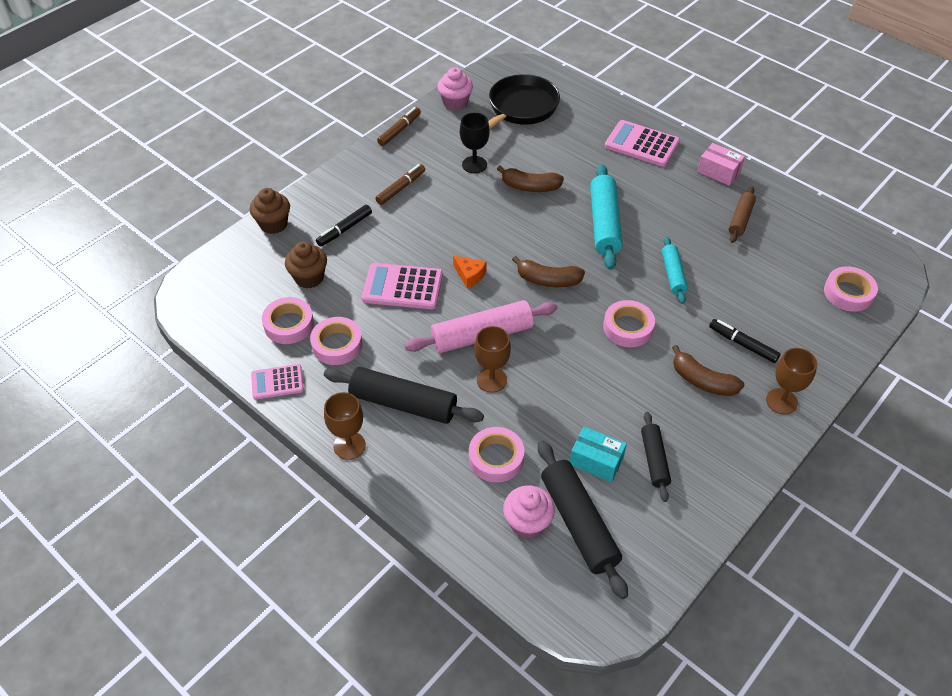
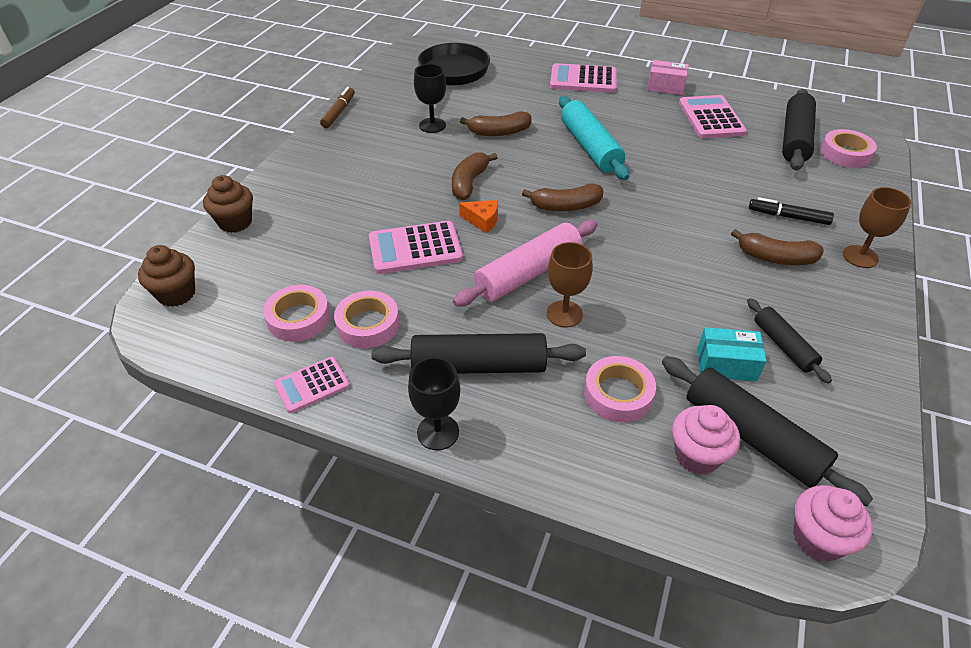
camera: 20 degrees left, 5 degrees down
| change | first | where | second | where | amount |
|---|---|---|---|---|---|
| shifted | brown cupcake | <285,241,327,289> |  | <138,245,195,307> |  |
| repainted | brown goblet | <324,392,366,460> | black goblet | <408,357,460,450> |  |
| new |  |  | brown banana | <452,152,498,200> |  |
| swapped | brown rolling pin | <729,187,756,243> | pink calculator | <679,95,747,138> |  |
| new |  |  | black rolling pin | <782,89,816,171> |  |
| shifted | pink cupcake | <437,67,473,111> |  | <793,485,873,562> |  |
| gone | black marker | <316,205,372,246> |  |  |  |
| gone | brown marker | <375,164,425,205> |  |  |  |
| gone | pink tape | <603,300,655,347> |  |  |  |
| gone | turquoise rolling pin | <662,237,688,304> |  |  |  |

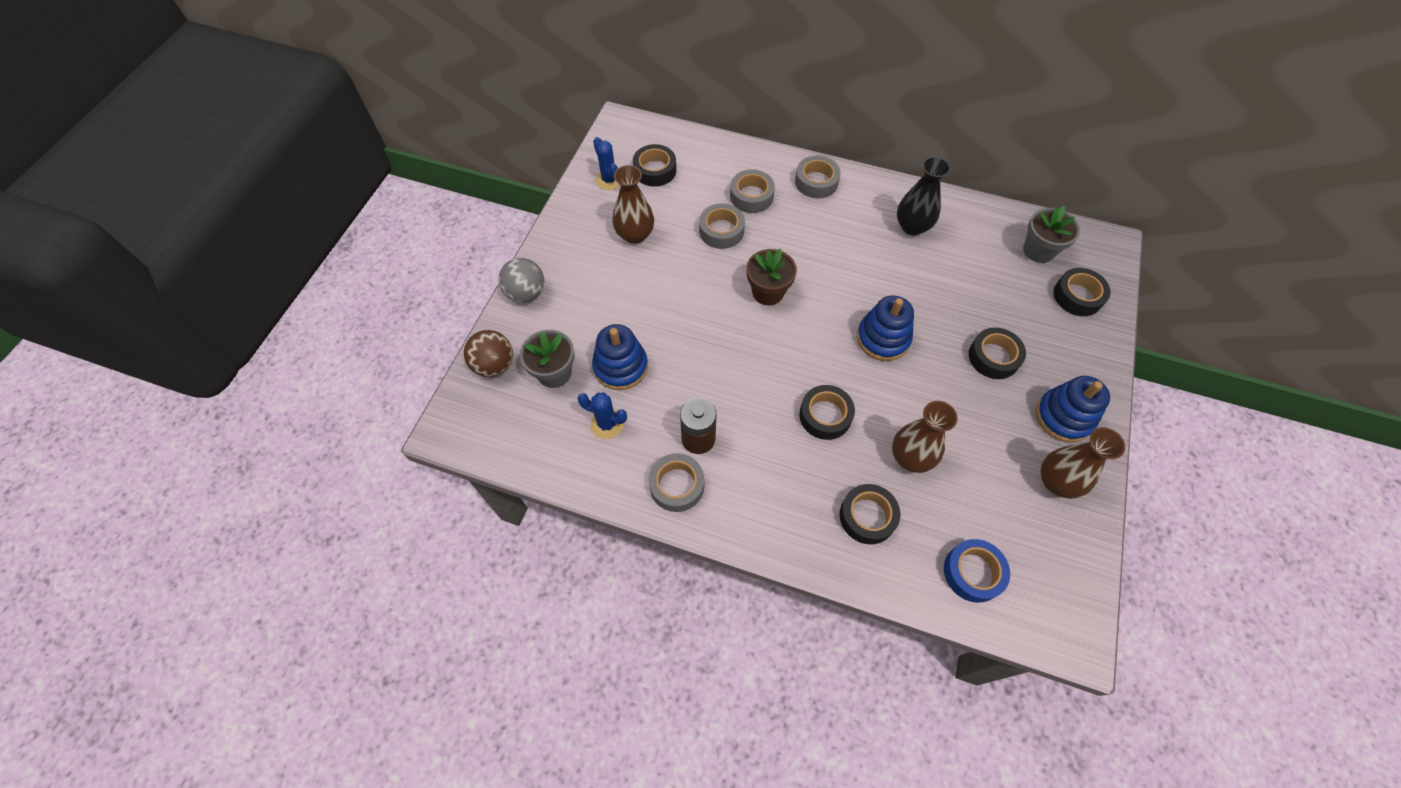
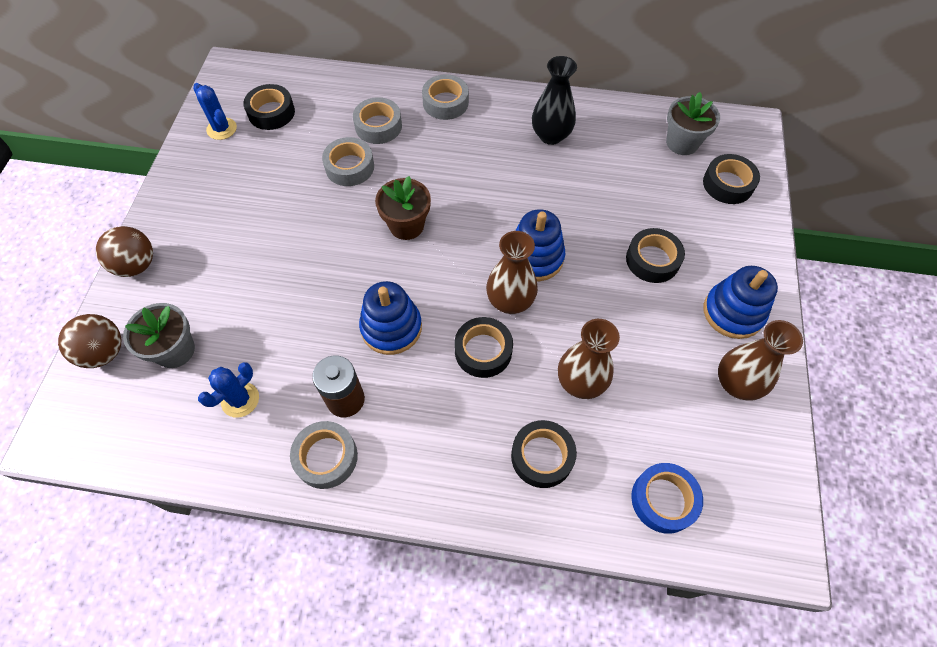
camera: 10 degrees left, 0 degrees up
| change | first | where | second | where | amount |
|---|---|---|---|---|---|
| repainted | grey ball | <499,258,544,303> | brown ball | <96,226,153,277> |  |
| rotated | blue cactus | <578,393,627,439> |  | <198,362,259,418> | 60 degrees counterclockwise |
| shifted | blue stacking toy | <592,324,648,390> |  | <359,281,422,355> |  |
| shifted | brown vase | <613,165,654,244> |  | <486,231,538,314> |  |

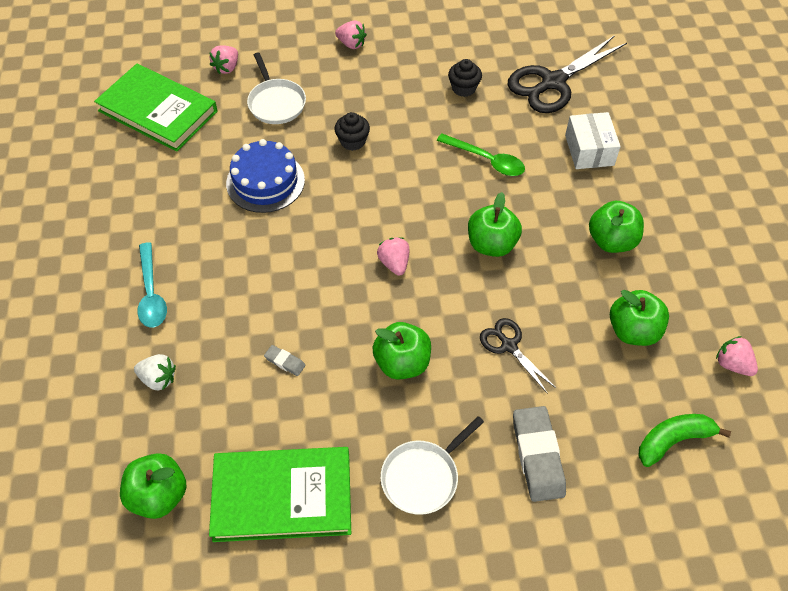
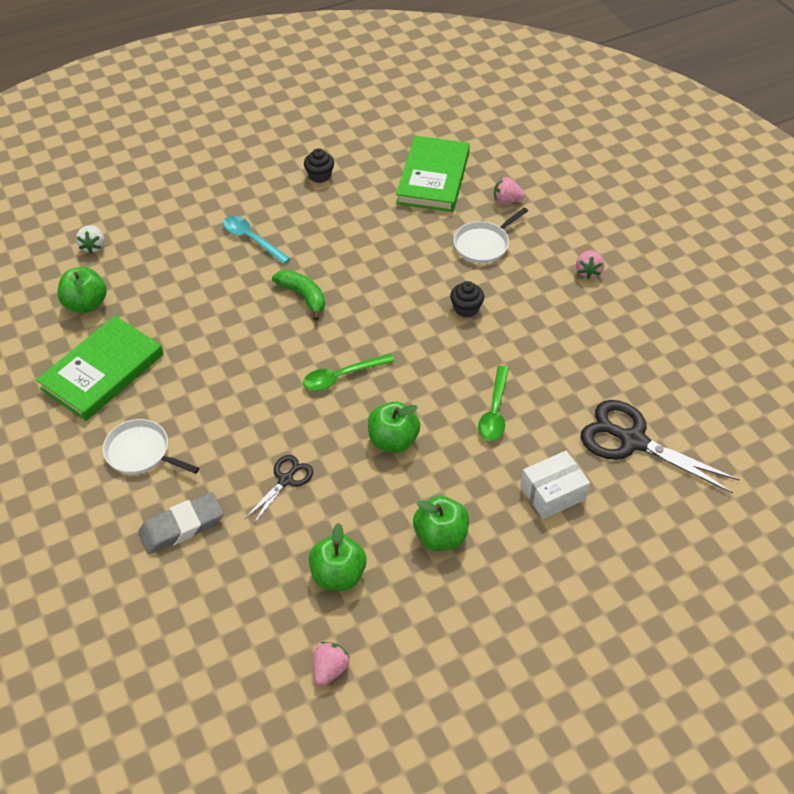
camera: 70 degrees right, 5 degrees down
| change | first | where | second | where | amount |
|---|---|---|---|---|---|
| rotated | green book | <209,447,351,542> |  | <36,316,163,421> | 60 degrees clockwise |
| shifted | white strawberry | <134,354,176,391> |  | <76,225,104,254> |  |
| rotated | turquoise spoon | <137,242,167,328> |  | <223,216,291,264> | 75 degrees clockwise |
| shifted | green banana | <638,414,731,467> |  | <272,270,325,321> |  |
| swapped | pink strawberry | <377,237,409,276> | green spoon | <303,354,395,391> |  |
| shifted | black cupcake | <448,59,482,97> |  | <304,148,334,183> |  |
| gone | blue cake | <226,139,305,213> |  |  |  |
| gone | grey eraser | <264,345,306,376> |  |  |  |
| gone | green apple | <372,322,431,379> |  |  |  |

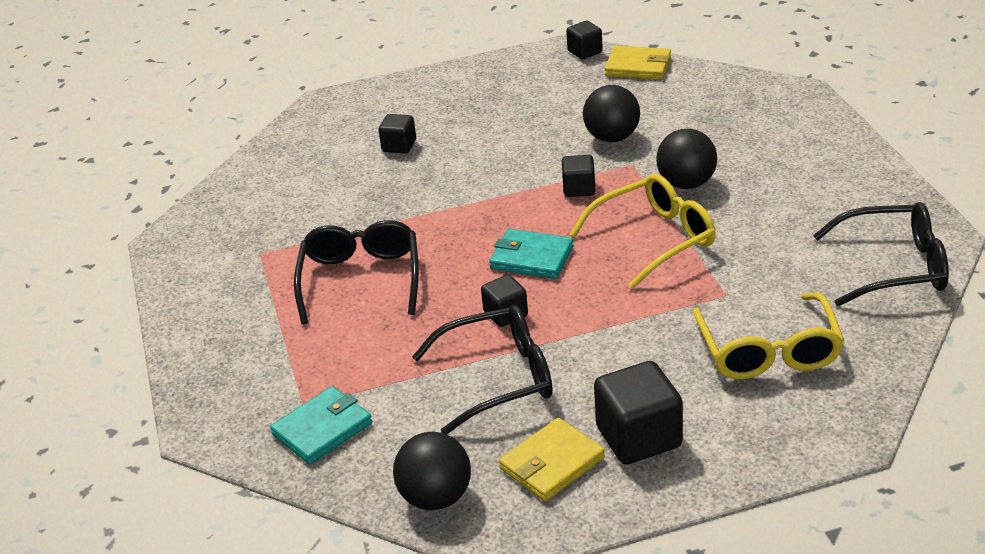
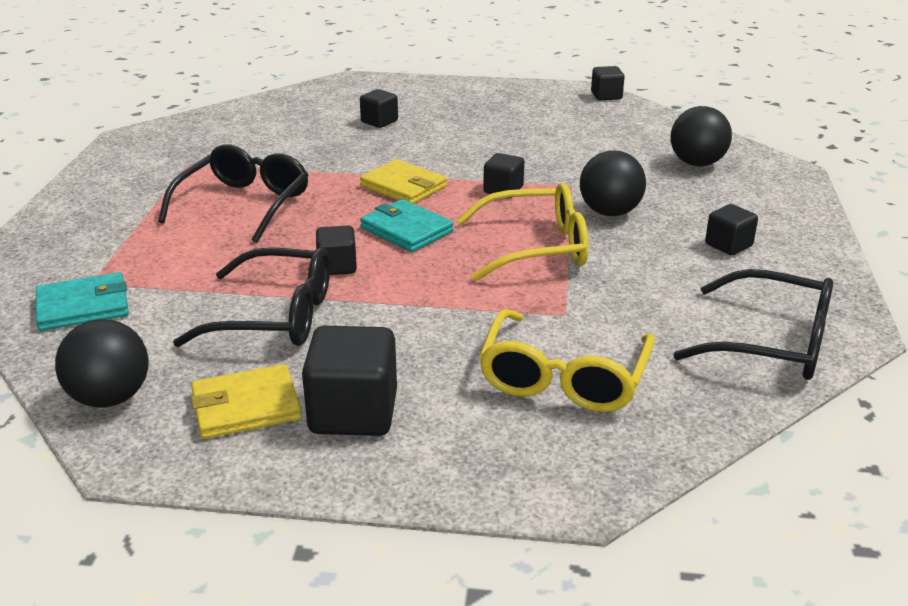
camera: 20 degrees right, 5 degrees down
| change | first | where | second | where | amount |
|---|---|---|---|---|---|
| shifted | yellow wallet | <605,46,671,80> |  | <360,159,447,204> |  |
| shifted | black ball | <583,85,640,142> |  | <671,106,732,166> |  |
| new |  |  | black cube | <705,204,758,255> |  |

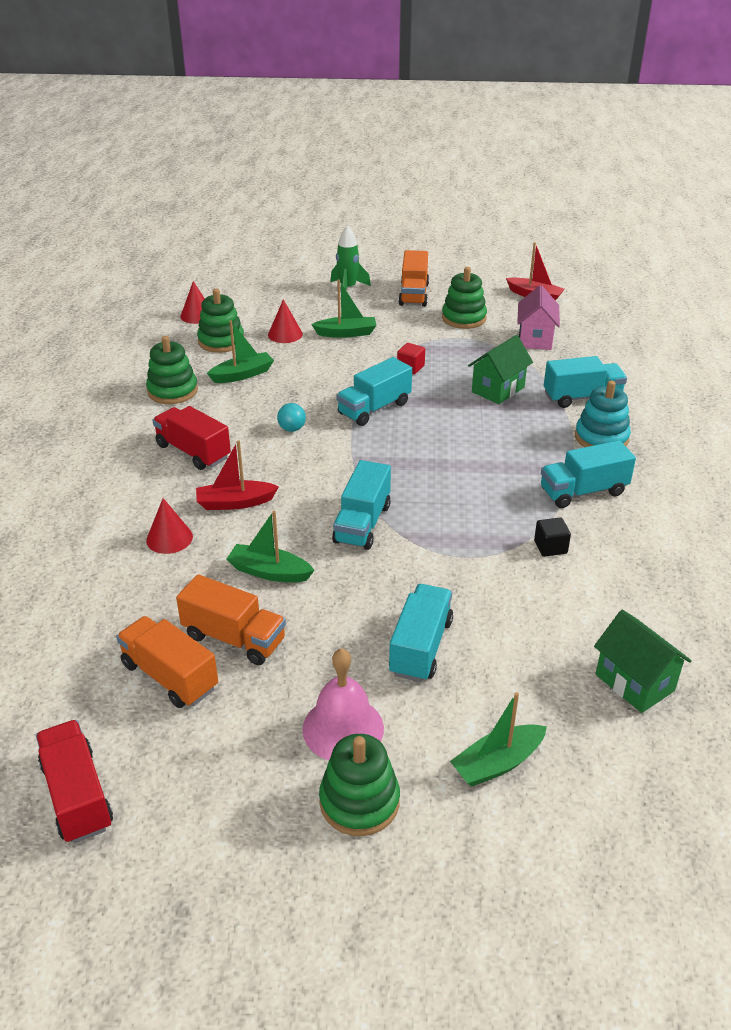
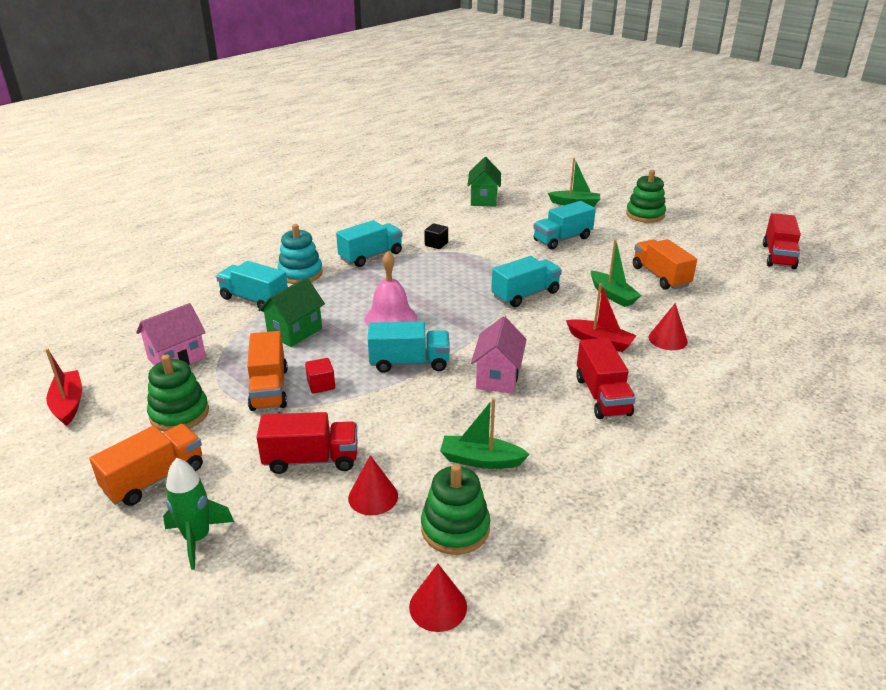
camera: 140 degrees left, 5 degrees down
| change | first | where | second | where | amount |
|---|---|---|---|---|---|
| shifted | orange truck | <116,616,218,708> |  | <247,331,288,411> |  |
| swapped | green boat | <311,279,377,338> | red truck | <256,412,358,474> |  |
| rotated | green house | <468,335,533,404> |  | <258,278,325,347> | 45 degrees counterclockwise |
| rotated | turquoise truck | <541,440,636,508> |  | <336,220,402,267> | 60 degrees counterclockwise |
| shifted | pink bell | <302,648,384,760> |  | <365,252,417,327> |  |
| swapped | turquoise ball | <277,403,306,432> | pink house | <471,316,527,393> |  |
| gone | green stacking toy | <146,336,198,404> |  |  |  |

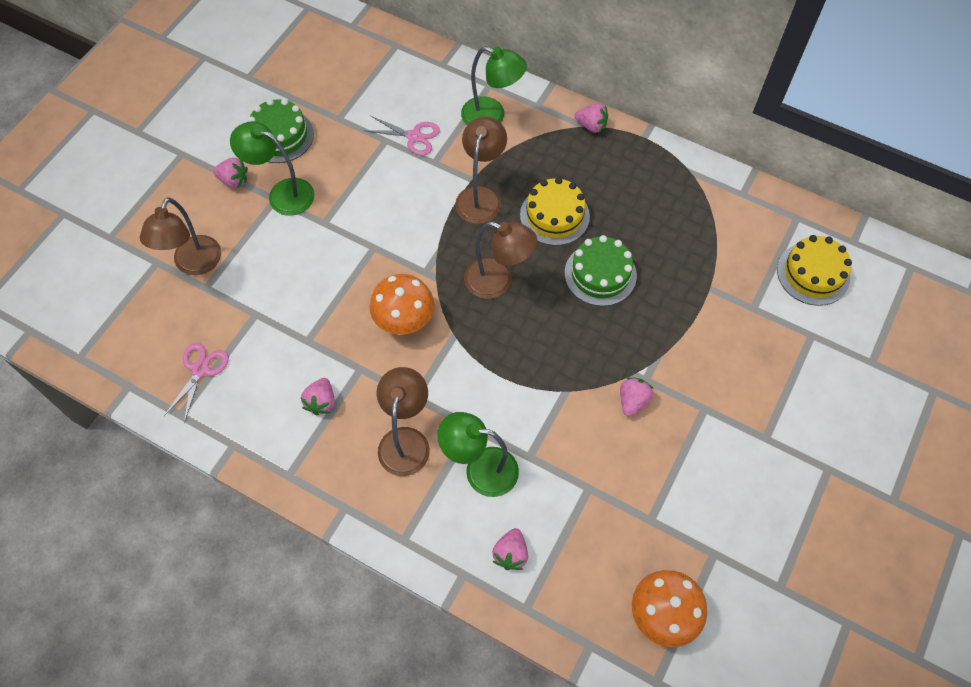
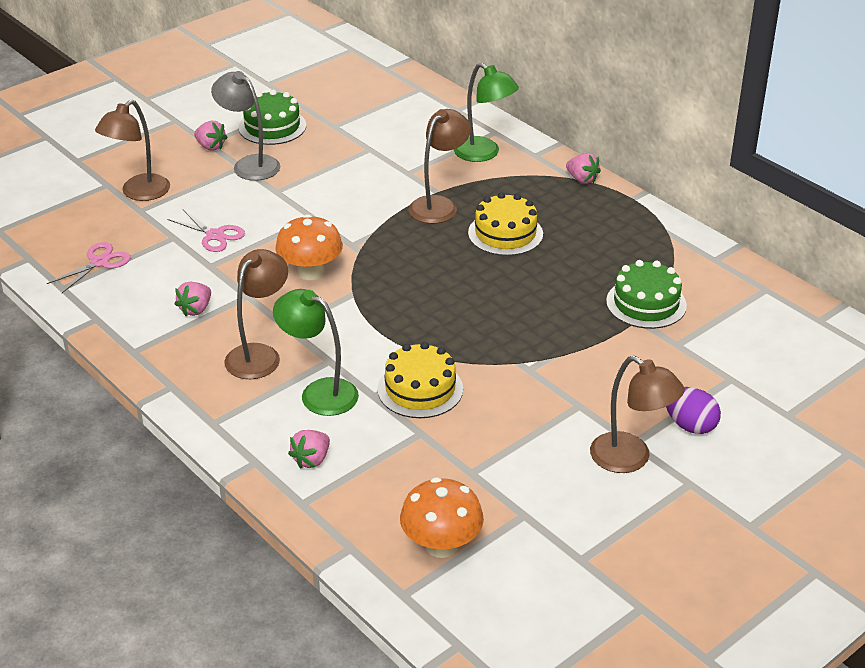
camera: 20 degrees right, 25 degrees down
| change | first | where | second | where | amount |
|---|---|---|---|---|---|
| shifted | pink scissors | <364,116,440,155> |  | <168,209,245,252> |  |
| repainted | green lamp | <230,121,315,216> | grey lamp | <211,71,280,181> |  |
| shifted | yellow cake | <777,235,852,306> |  | <377,342,463,418> |  |
| shifted | brown lamp | <464,222,537,299> |  | <590,356,685,473> |  |
| shifted | green cake | <565,235,637,306> |  | <606,260,687,329> |  |
| new |  |  | purple egg | <666,387,721,434> |  |
| gone | pink strawberry | <620,377,654,416> |  |  |  |

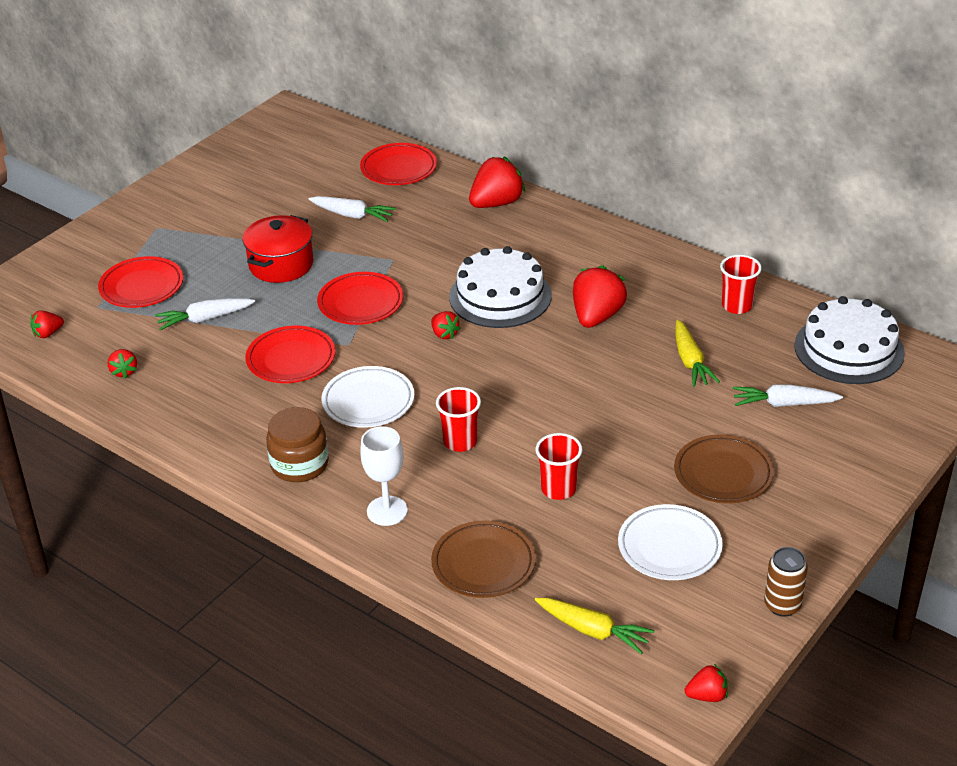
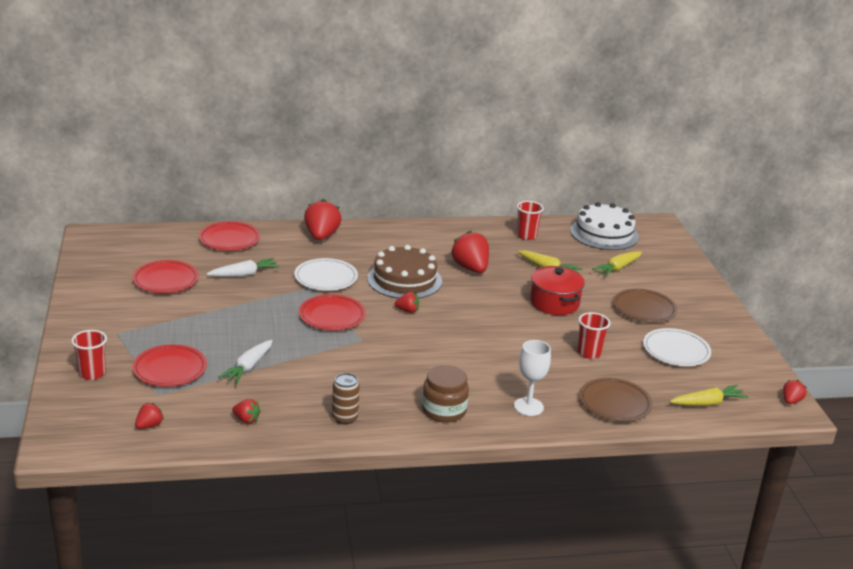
camera: 50 degrees left, 10 degrees down
| change | first | where | second | where | amount |
|---|---|---|---|---|---|
| shifted | red cup | <436,387,481,452> |  | <71,330,107,380> |  |
| shifted | red plate | <245,326,335,383> |  | <133,260,199,293> |  |
| rotated | red strawberry | <30,310,64,338> |  | <135,403,164,429> | 150 degrees counterclockwise |
| shifted | white plate | <322,366,415,428> |  | <295,258,358,291> |  |
| shifted | brown can | <764,547,808,617> |  | <332,373,360,425> |  |
| repainted | white cake | <449,246,552,328> | brown cake | <367,245,442,299> |  |
| shifted | red pot | <242,215,313,283> |  | <530,266,585,315> |  |
| repainted | white carrot | <733,384,843,407> | yellow carrot | <592,251,642,277> |  |

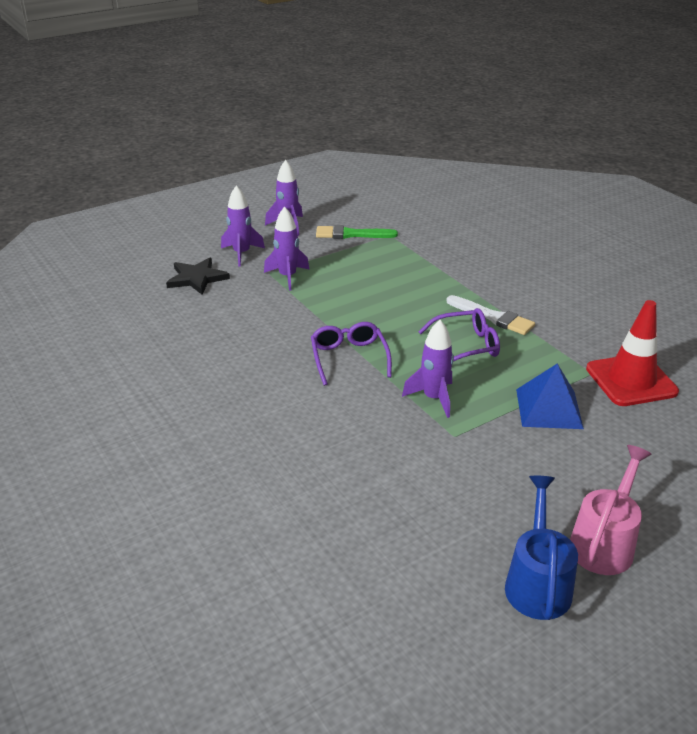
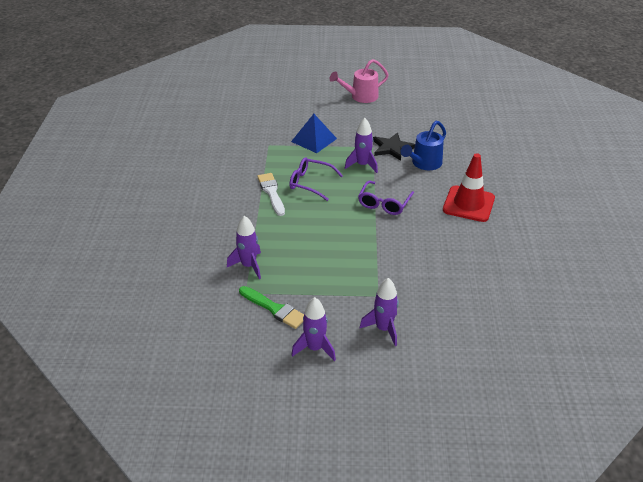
camera: 145 degrees left, 5 degrees up
| change | first | where | second | where | amount |
|---|---|---|---|---|---|
| shifted | purple rocket | <264,206,310,291> |  | <227,216,261,279> |  |
| shifted | black star | <166,258,230,295> |  | <373,132,415,161> |  |
| shifted | blue watering can | <505,476,578,620> |  | <401,121,446,170> |  |
| shifted | red traffic cone | <586,300,679,406> |  | <443,153,495,222> |  |

